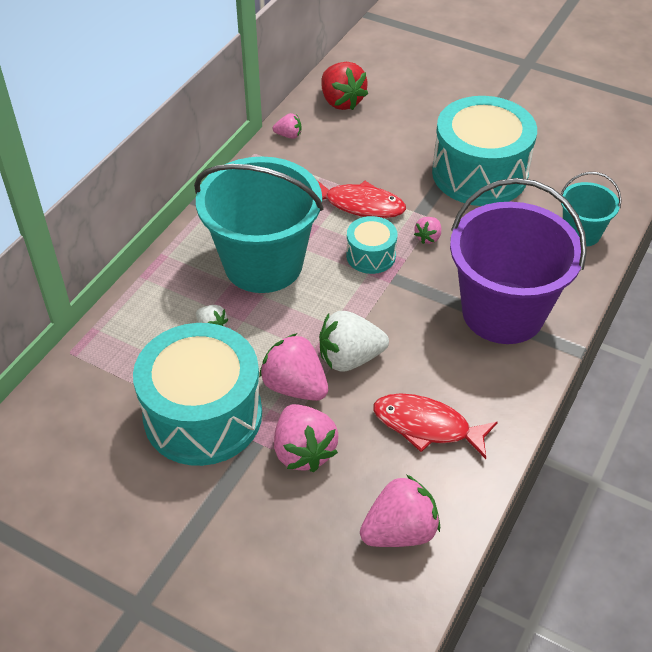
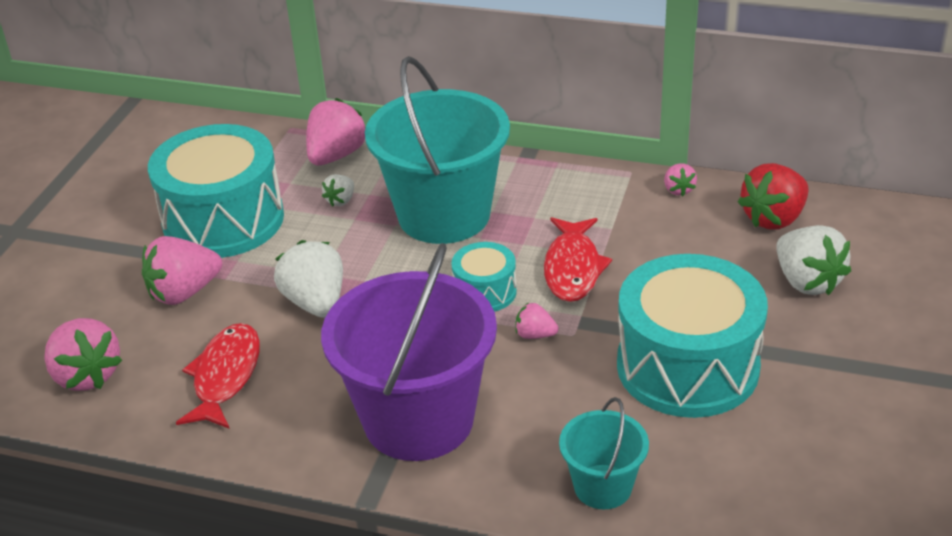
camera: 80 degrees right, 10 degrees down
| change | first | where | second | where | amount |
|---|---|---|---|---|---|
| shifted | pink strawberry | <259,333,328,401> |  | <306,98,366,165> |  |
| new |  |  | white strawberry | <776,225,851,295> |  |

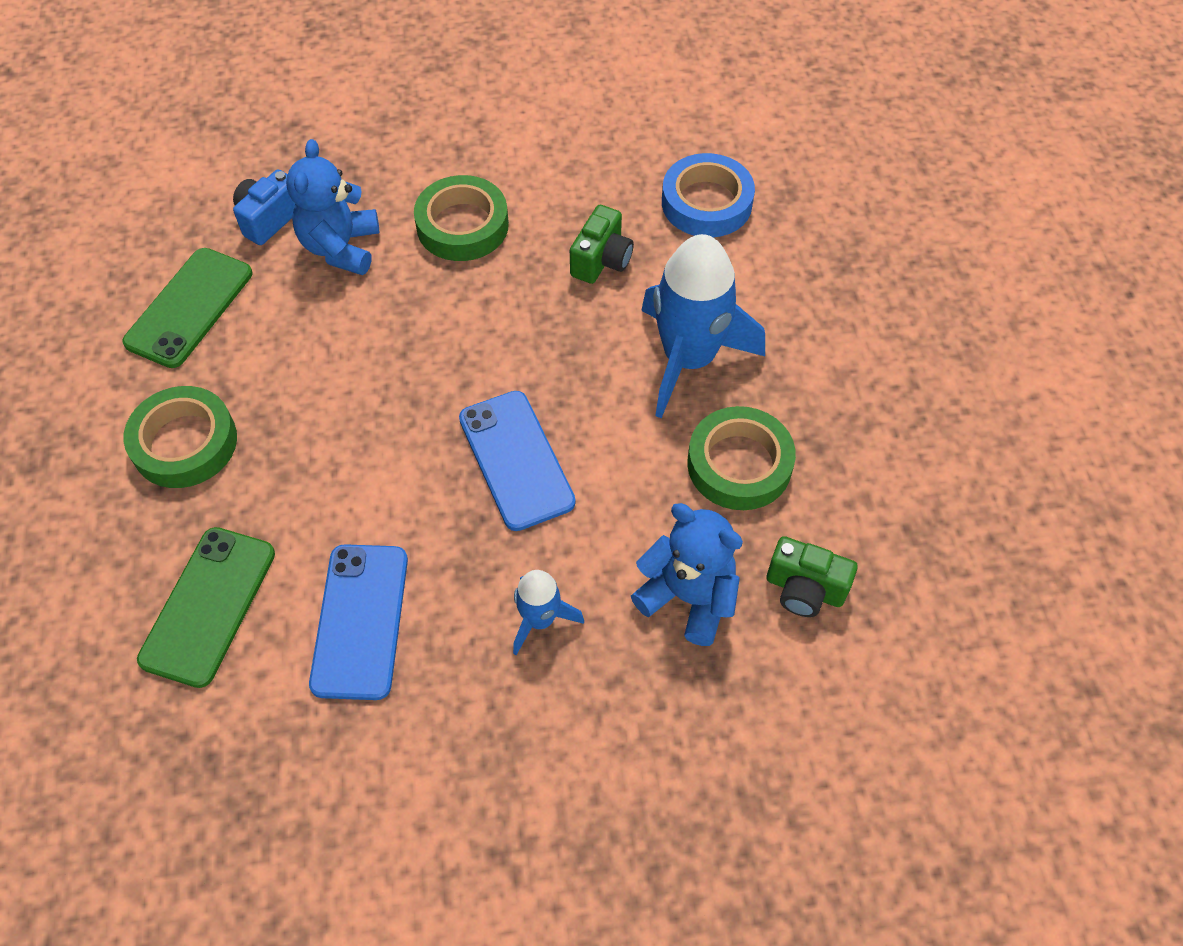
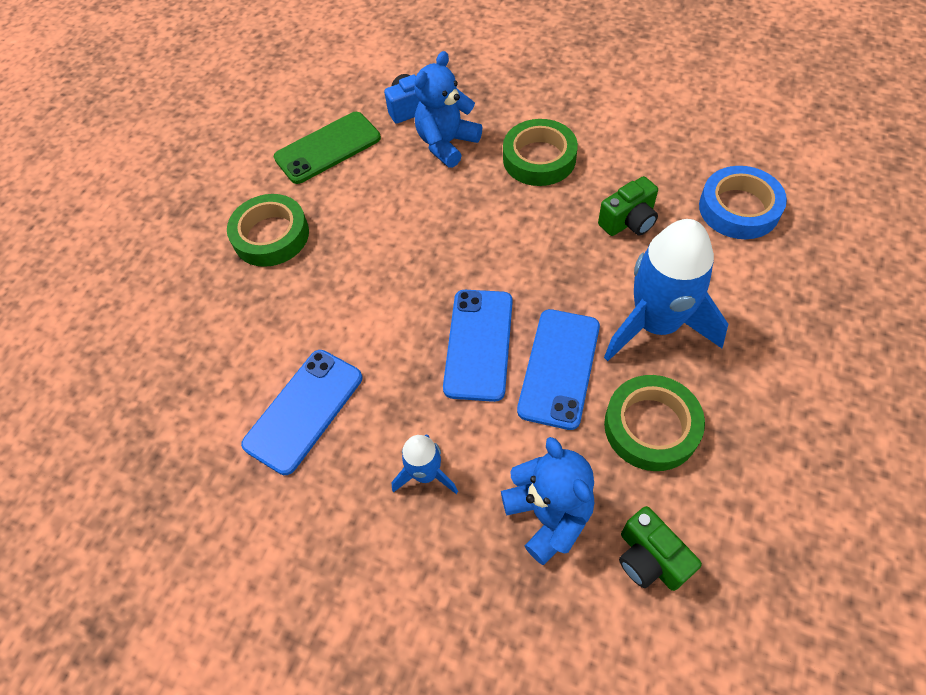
camera: 35 degrees right, 0 degrees up
| change | first | where | second | where | amount |
|---|---|---|---|---|---|
| new |  |  | blue phone | <517,309,600,430> |  |
| gone | green phone | <137,527,275,688> |  |  |  |

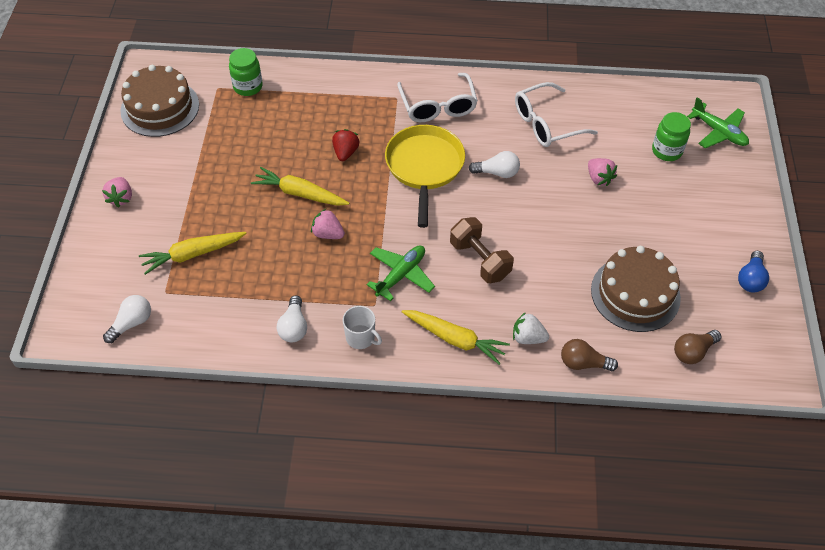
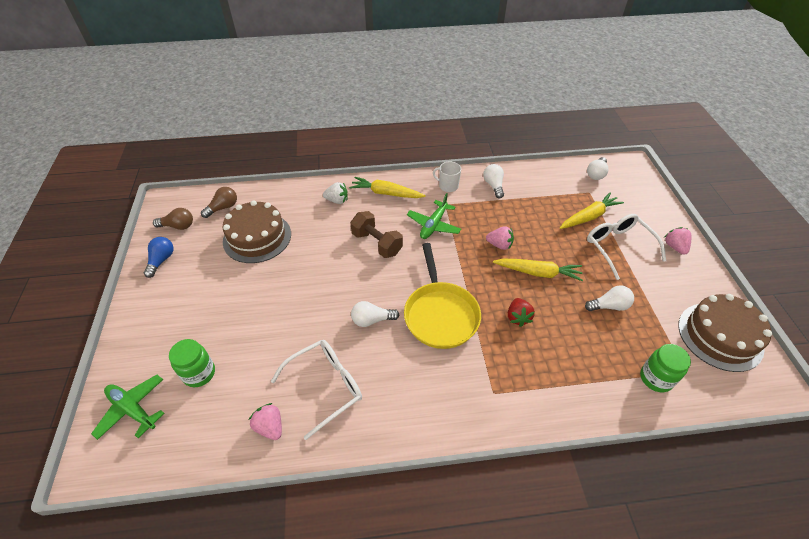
camera: 170 degrees right, 5 degrees down
| change | first | where | second | where | amount |
|---|---|---|---|---|---|
| shifted | brown light bulb | <561,339,618,371> |  | <153,208,193,230> |  |
| shifted | pink strawberry | <588,158,617,186> |  | <249,403,282,440> |  |
| new |  |  | white light bulb | <585,285,634,311> |  |
| shifted | white glasses | <397,73,478,122> |  | <587,214,666,280> |  |

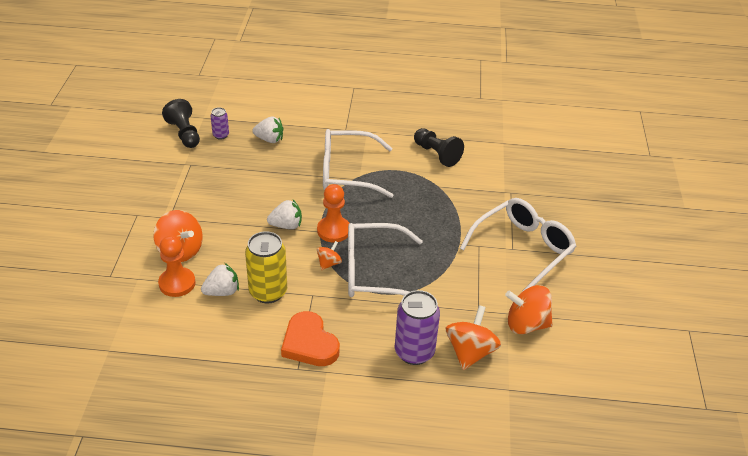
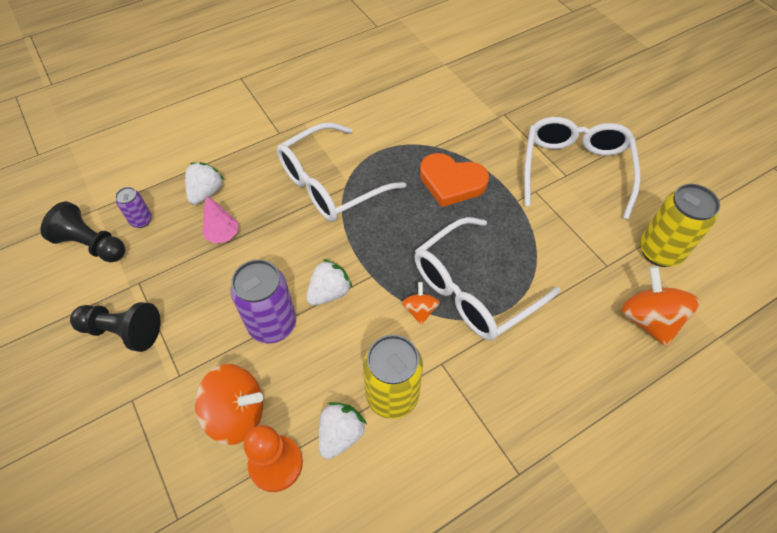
camera: 35 degrees left, 15 degrees up
| change | first | where | second | where | amount |
|---|---|---|---|---|---|
| shifted | black pawn | <414,128,464,167> |  | <70,302,161,352> |  |
| rotated | white strawberry | <252,116,283,143> |  | <185,162,224,205> | 45 degrees counterclockwise |
| new |  |  | pink tree | <202,196,238,244> |  |
| shifted | purple can | <395,290,440,365> |  | <230,260,296,344> |  |
| shifted | orange heart | <281,311,340,366> |  | <420,153,489,207> |  |
| swapped | orange spinning top | <505,285,553,334> | yellow can | <640,184,720,267> |  |
| gone | orange pawn | <317,184,350,243> |  |  |  |

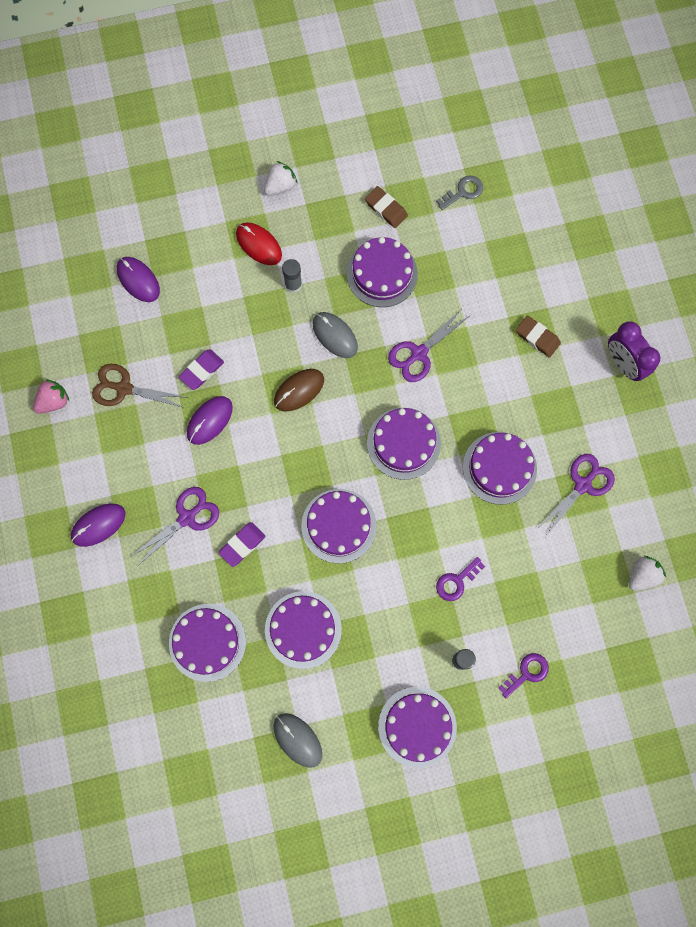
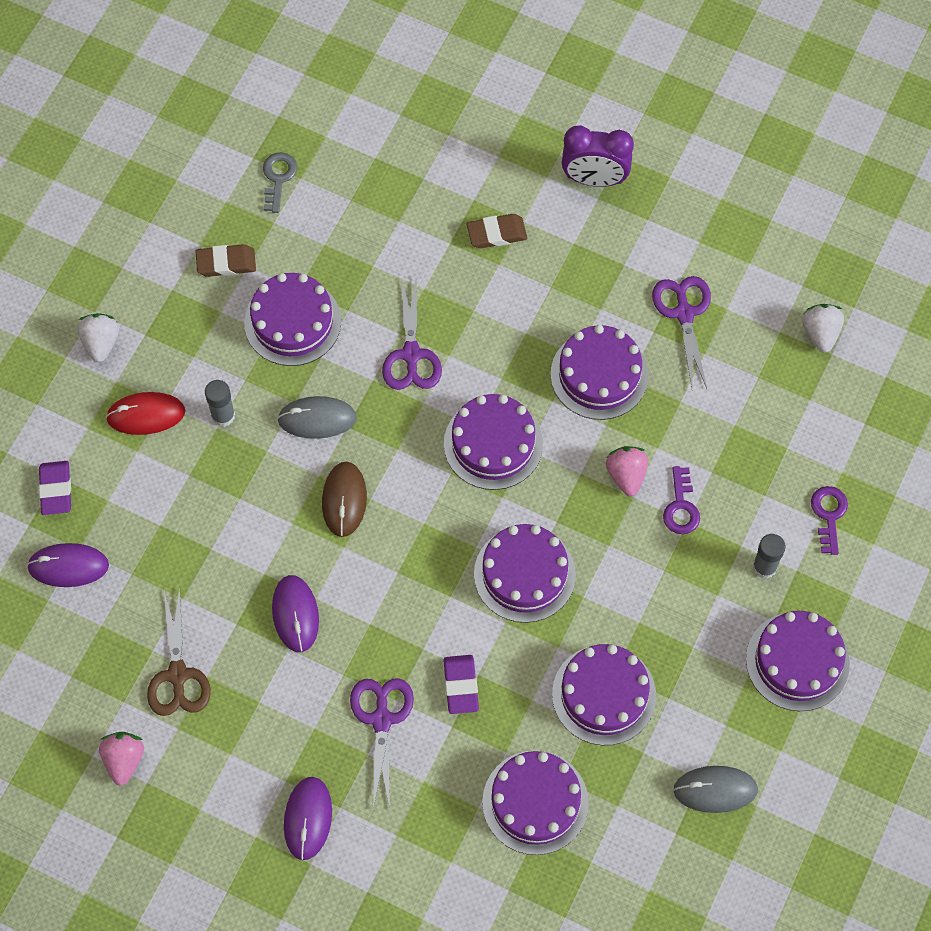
camera: 50 degrees left, 10 degrees down
| change | first | where | second | where | amount |
|---|---|---|---|---|---|
| shifted | purple eraser | <179,349,224,390> |  | <39,461,71,515> |  |
| rotated | brown scissors | <92,364,185,408> |  | <147,587,211,716> | 60 degrees counterclockwise |
| new |  |  | pink strawberry | <606,446,648,496> |  |

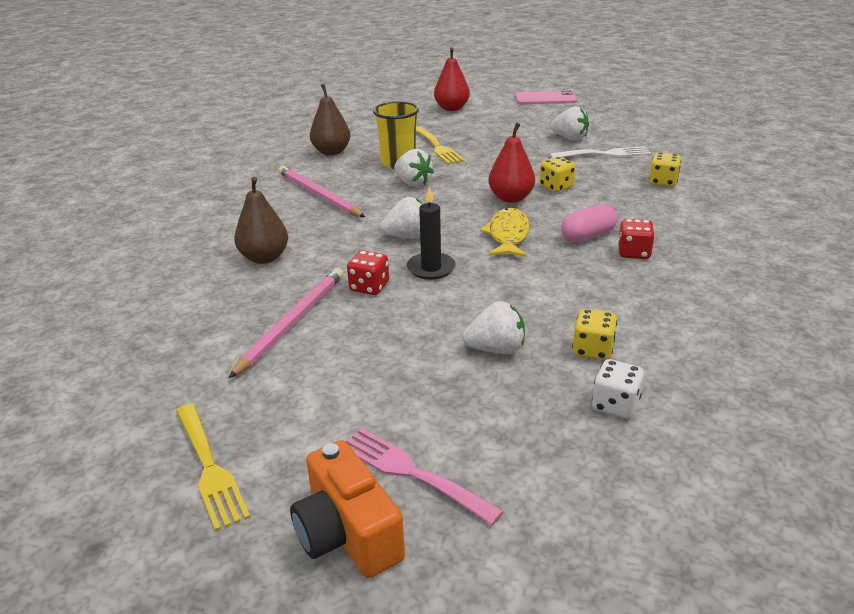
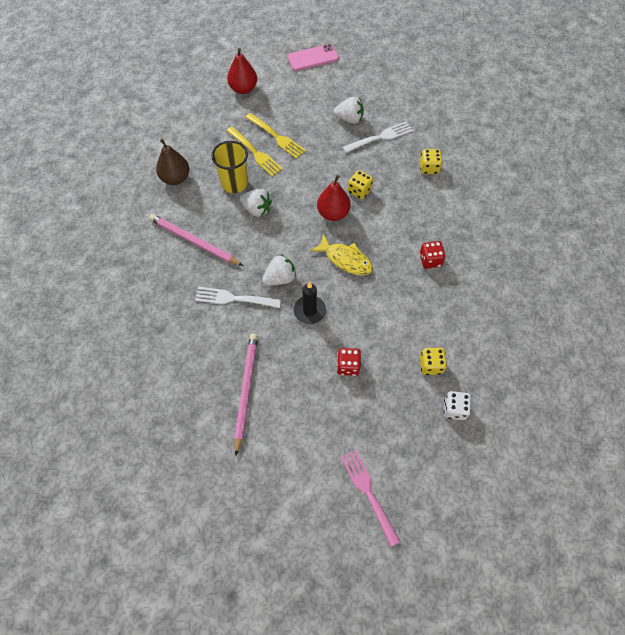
camera: 20 degrees left, 30 degrees up
| change | first | where | second | where | amount |
|---|---|---|---|---|---|
| new |  |  | white fork | <195,287,281,308> |  |
| shifted | yellow fork | <176,404,250,532> |  | <245,113,306,159> |  |
| rotated | yellow fish | <480,208,530,257> |  | <311,234,373,276> | 135 degrees clockwise |
| shifted | red dice | <347,250,389,295> |  | <337,348,361,376> |  |
| rotated | pink fork | <346,428,504,525> |  | <340,449,401,547> | 45 degrees clockwise |
| gone | brown pear | <234,177,288,264> |  |  |  |
| gone | orange camera | <290,440,405,578> |  |  |  |
| gone | white strawberry | <462,301,525,354> |  |  |  |
| gone | pink capsule | <561,204,617,242> |  |  |  |

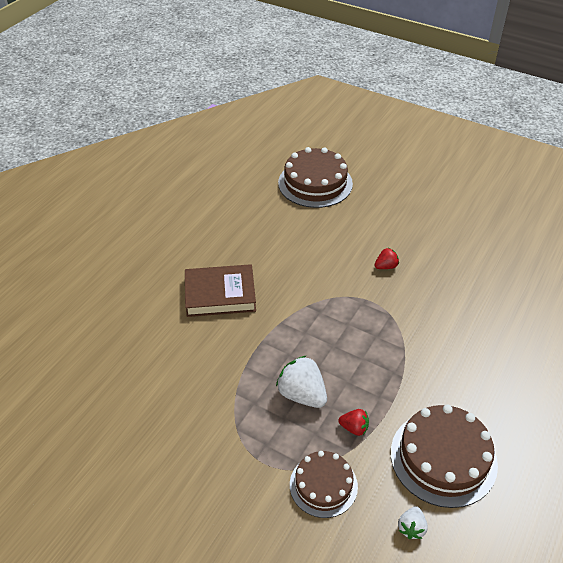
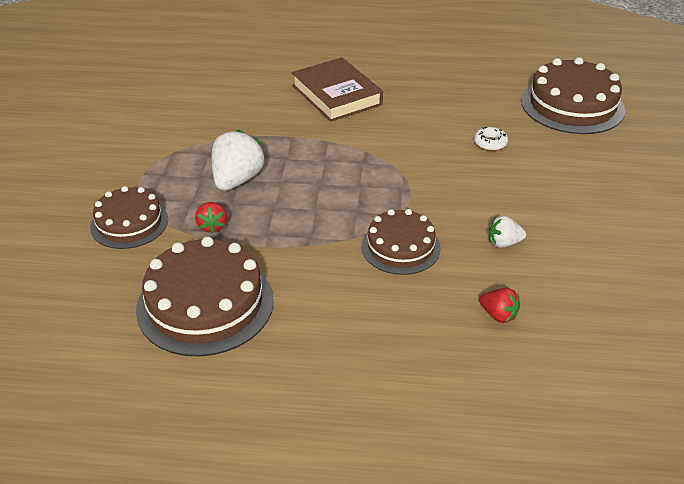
camera: 65 degrees right, 5 degrees down
| change | first | where | second | where | amount |
|---|---|---|---|---|---|
| new |  |  | brown cake | <361,209,441,275> |  |
| new |  |  | white donut | <474,127,508,151> |  |
| shifted | red strawberry | <375,248,399,269> |  | <479,288,520,323> |  |
| shifted | white strawberry | <398,506,428,539> |  | <489,215,526,248> |  |

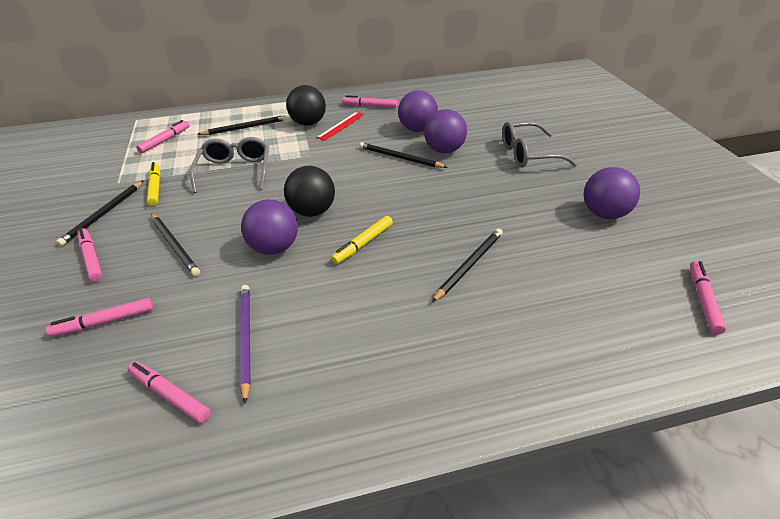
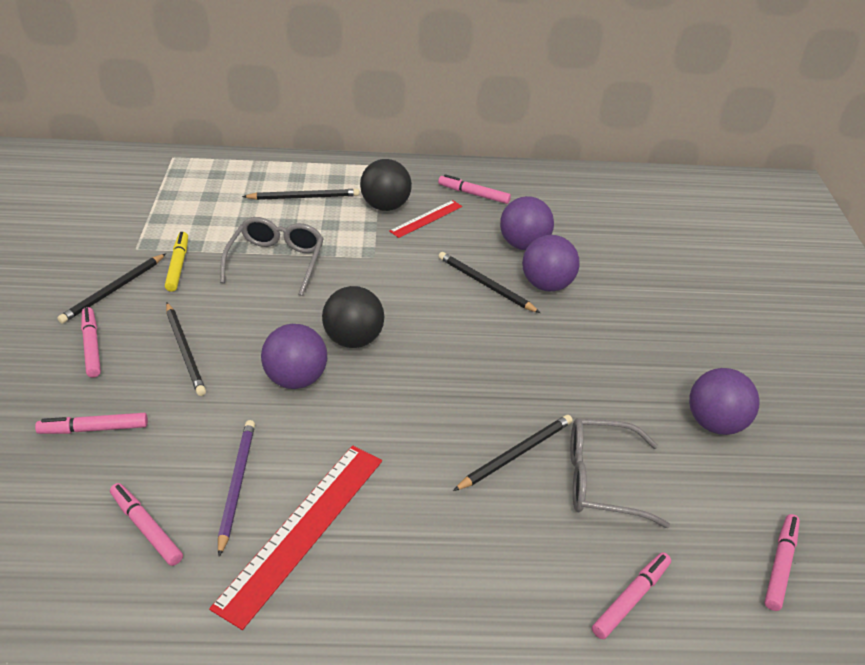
camera: 10 degrees right, 0 degrees up
| change | first | where | second | where | amount |
|---|---|---|---|---|---|
| new |  |  | red ruler | <209,445,382,630> |  |
| shifted | grey glasses | <502,121,578,168> |  | <570,418,670,528> |  |
| shifted | pink marker | <136,120,189,153> |  | <592,552,671,639> |  |
| gone | yellow marker | <331,216,393,264> |  |  |  |

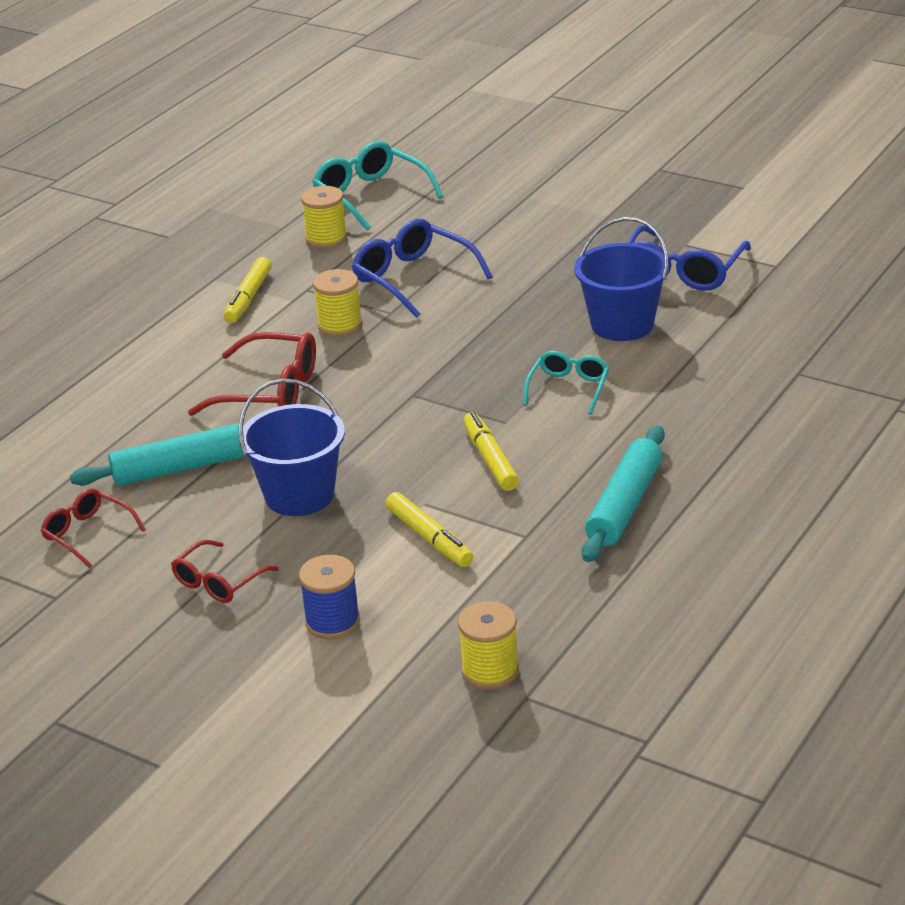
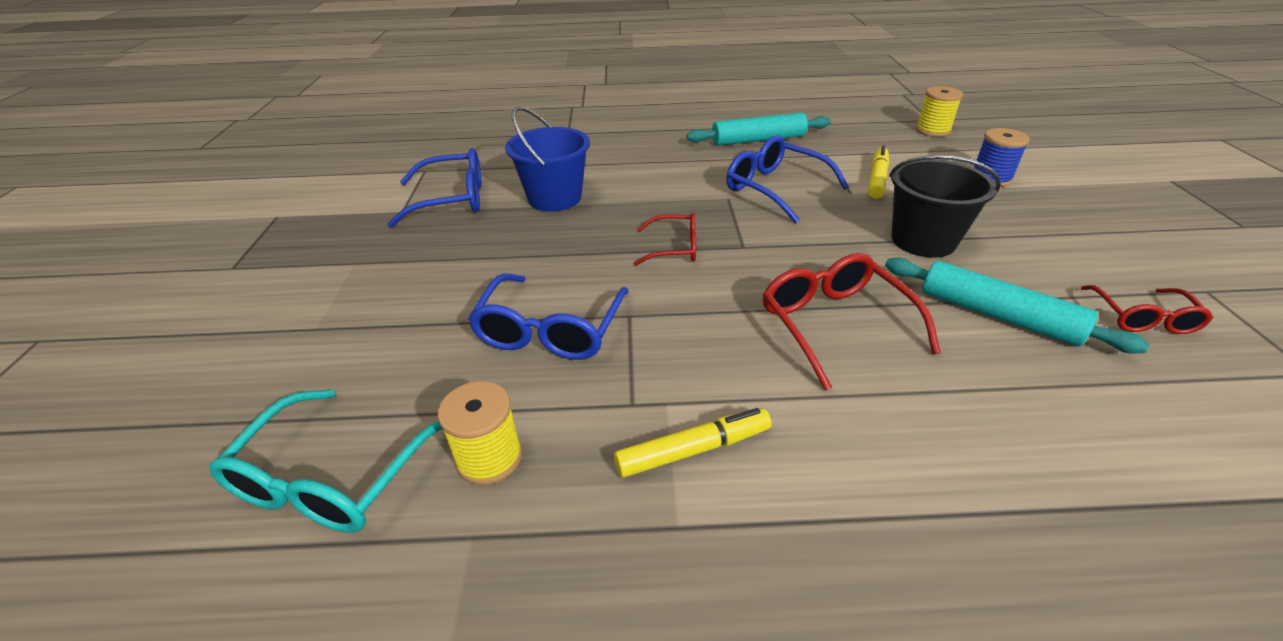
camera: 125 degrees left, 5 degrees up
| change | first | where | second | where | amount |
|---|---|---|---|---|---|
| shifted | red glasses | <171,540,278,603> |  | <634,213,696,266> |  |
| swapped | yellow marker | <463,412,519,491> | blue glasses | <726,135,849,223> |  |
| repainted | blue bucket | <239,379,345,516> | black bucket | <889,155,1001,258> |  |
| gone | yellow spool | <313,269,362,337> |  |  |  |
| gone | turquoise glasses | <523,351,609,415> |  |  |  |

